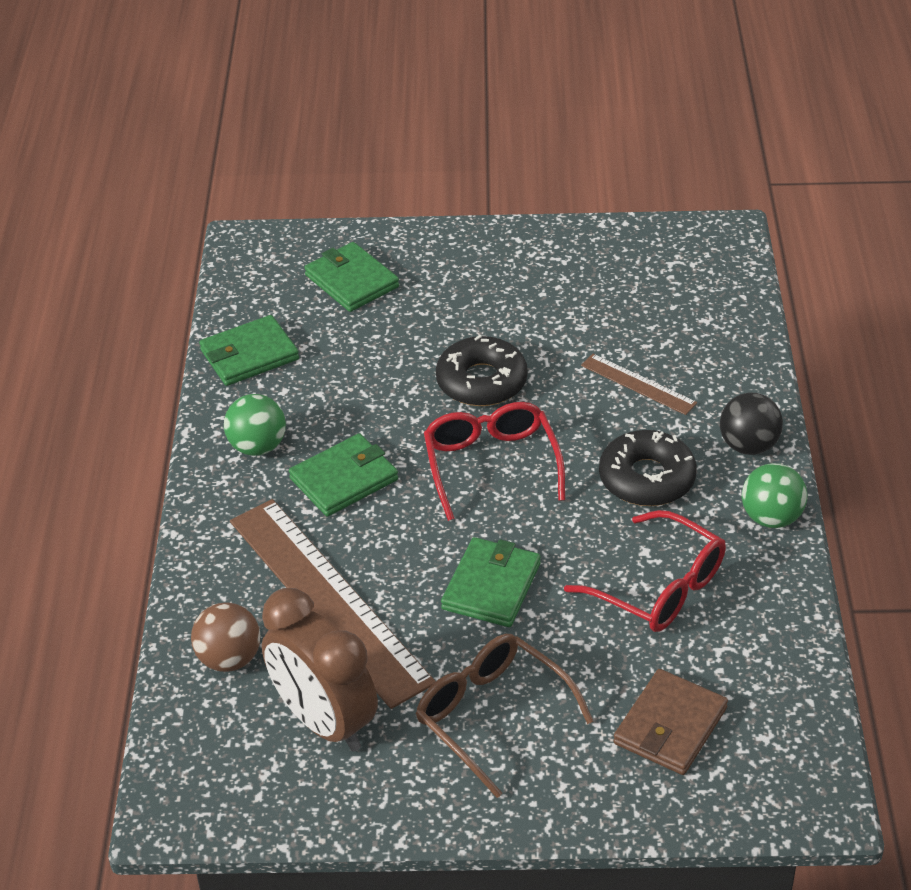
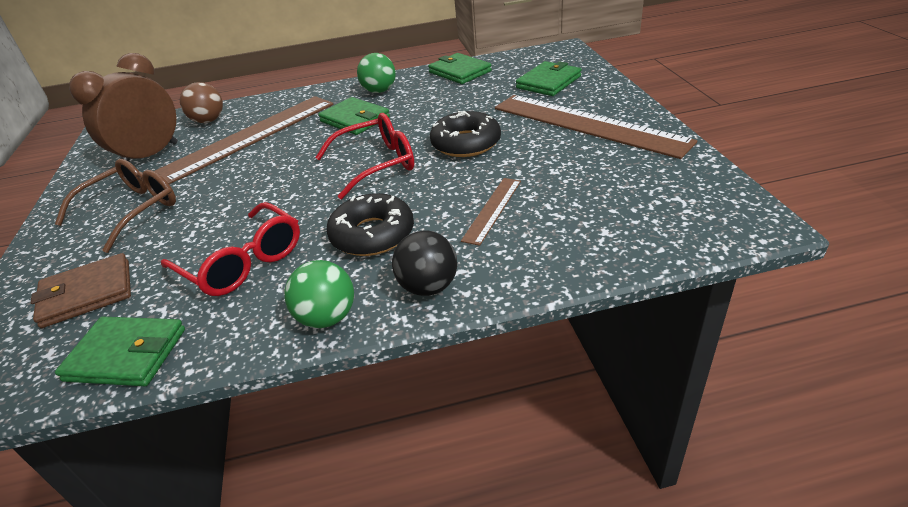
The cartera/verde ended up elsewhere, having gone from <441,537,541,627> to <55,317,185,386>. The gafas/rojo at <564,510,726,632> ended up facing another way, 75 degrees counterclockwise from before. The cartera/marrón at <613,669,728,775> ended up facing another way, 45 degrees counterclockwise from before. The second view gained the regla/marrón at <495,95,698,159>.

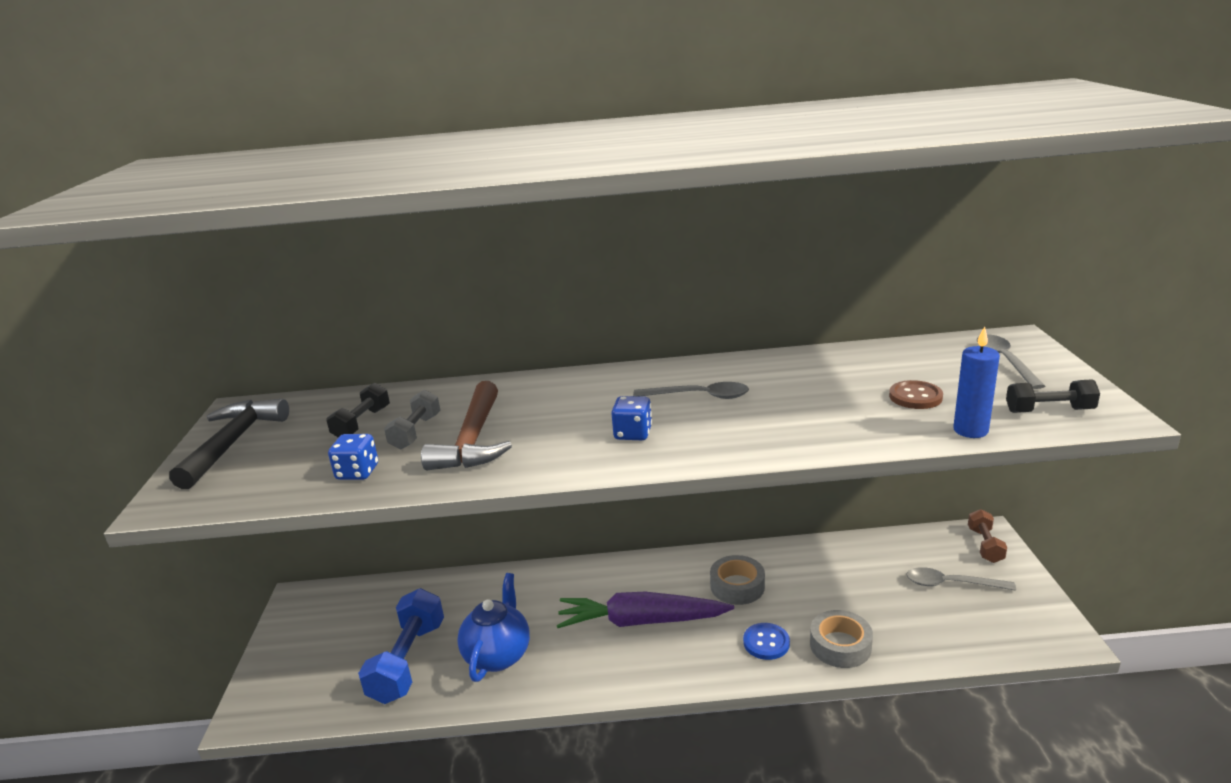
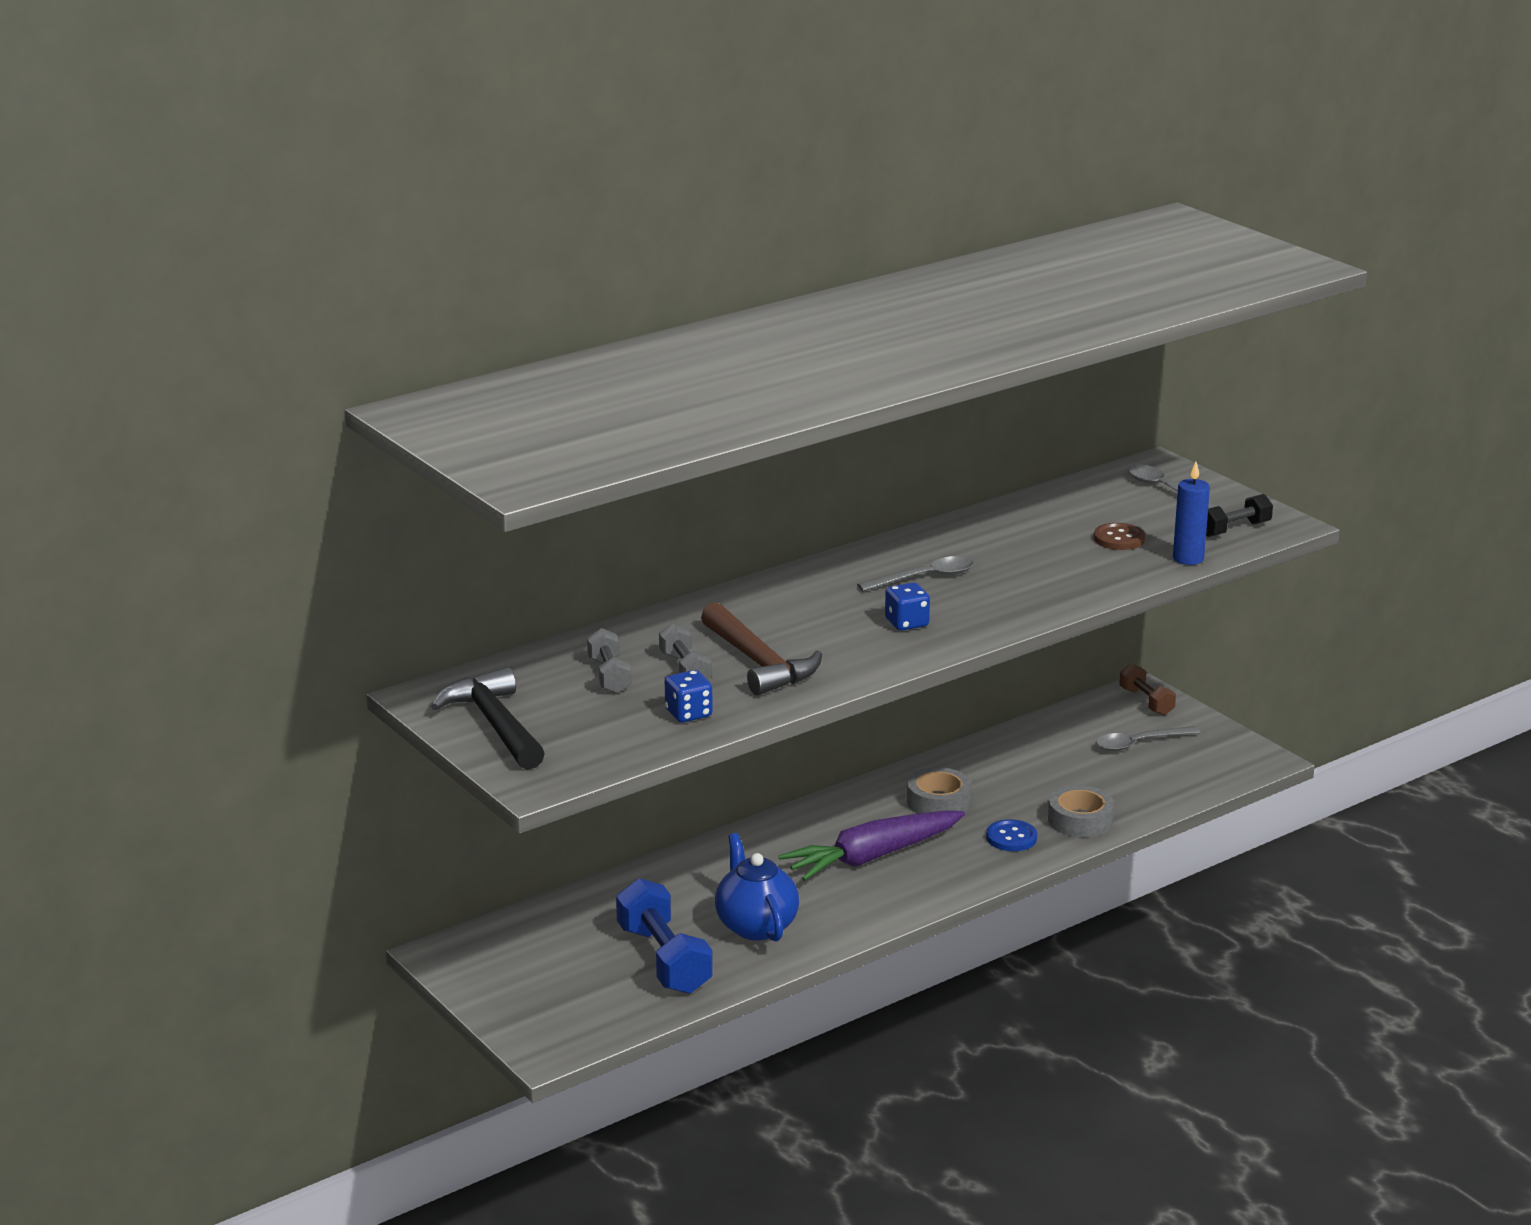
What was the mancuerna/negro at <326,383,390,438> turned into the mancuerna/gris at <587,628,632,693>.

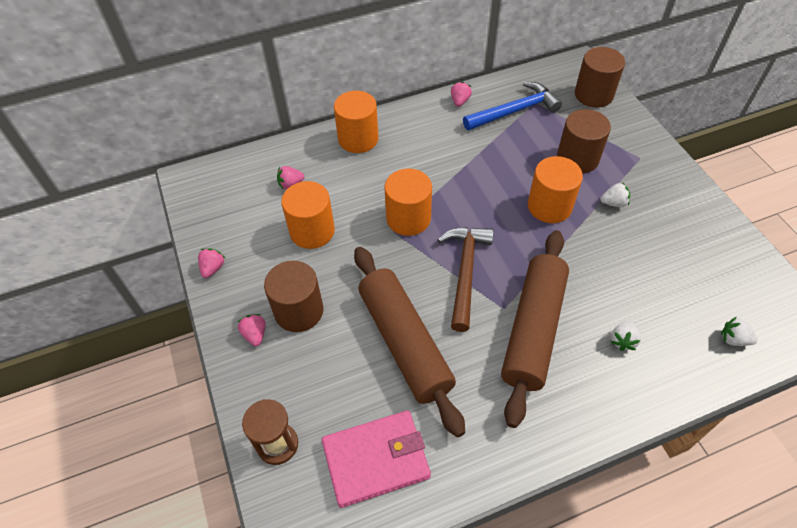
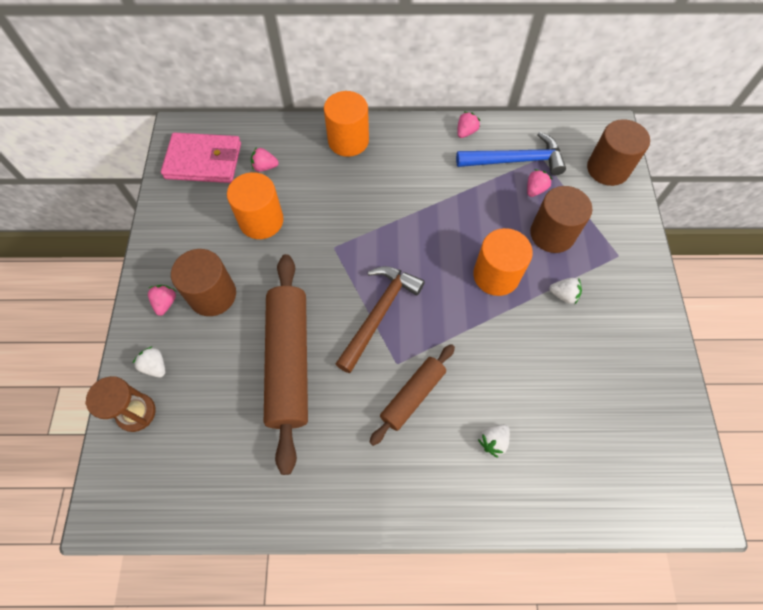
The fresa/rosa ended up elsewhere, having gone from <198,248,225,278> to <527,169,552,197>. The cartera/rosa ended up elsewhere, having gone from <322,410,431,508> to <161,132,241,183>. The second view lost the cilindro/naranja at <384,168,432,236>. The size of the rodillo/marrón at <501,230,569,428> changed by a factor of 0.57. The fresa/blanco ended up elsewhere, having gone from <721,316,758,346> to <133,346,165,377>.

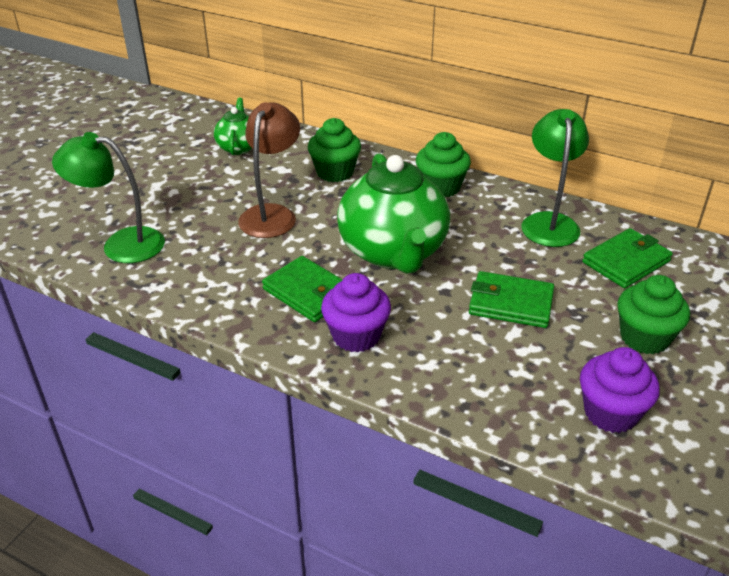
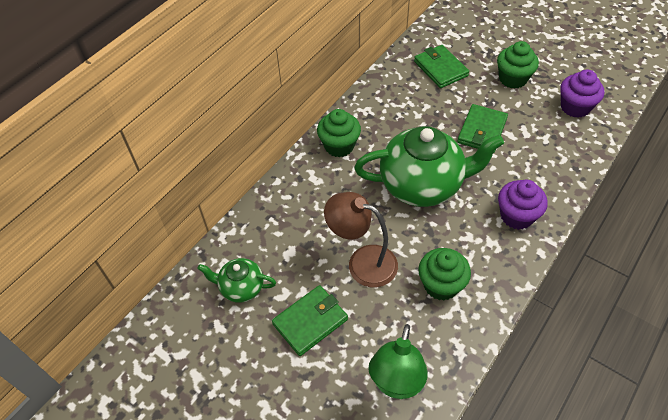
The cartera/verde ended up elsewhere, having gone from <262,256,342,322> to <272,285,348,356>. The magdalena/verde ended up elsewhere, having gone from <308,118,361,182> to <418,248,471,301>. The second view lost the lámpara/verde at <521,109,589,247>.

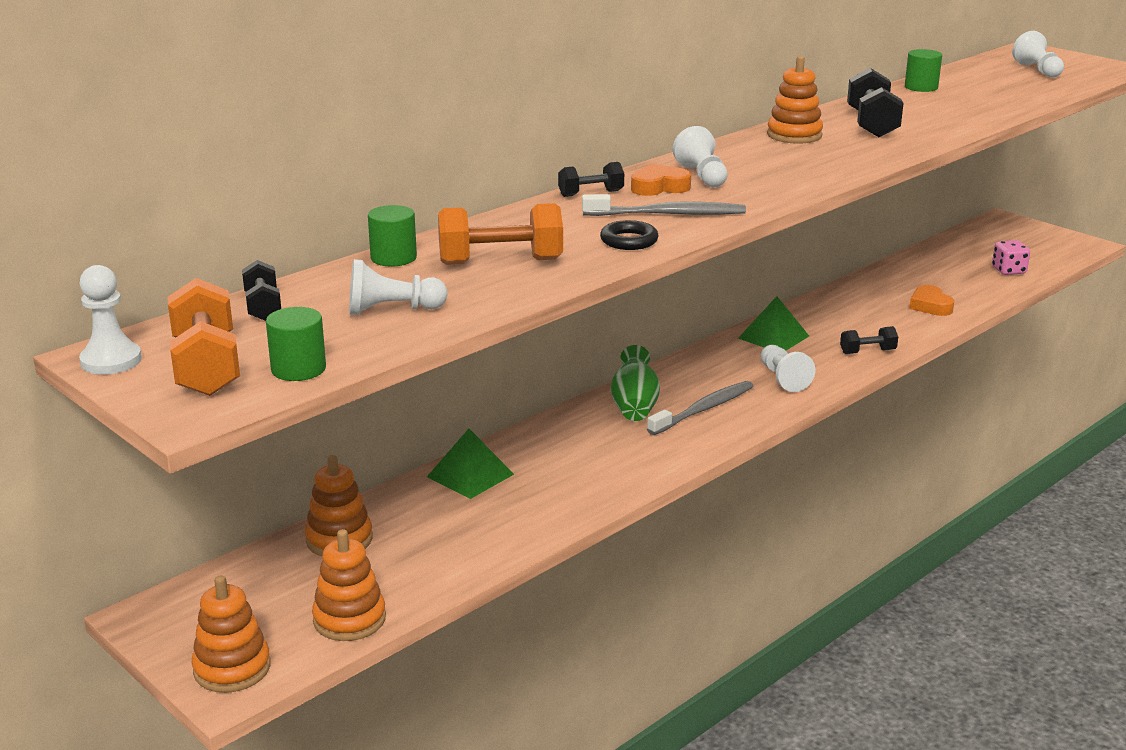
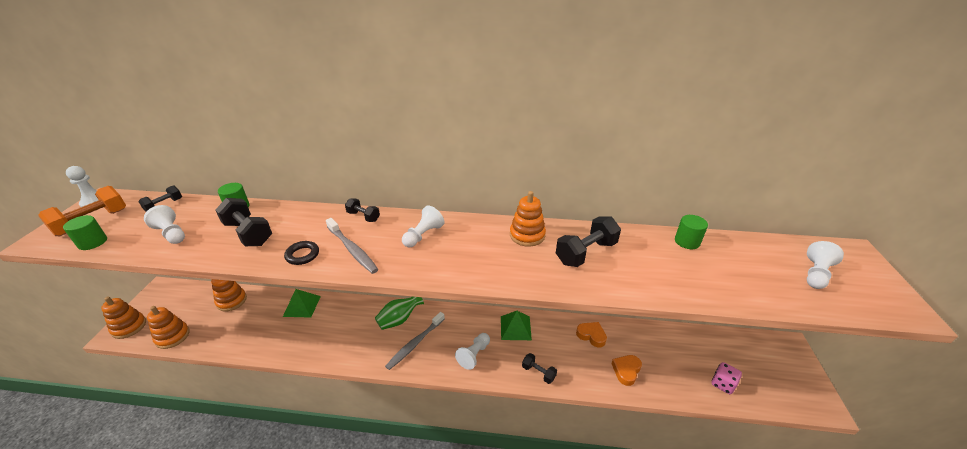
What was the mancuerna/naranja at <438,203,563,265> turned into the mancuerna/negro at <215,198,272,246>. The corazón/naranja ended up elsewhere, having gone from <631,164,691,196> to <576,322,607,347>. The cepillo de dientes/gris at <647,381,753,435> ended up facing another way, 120 degrees clockwise from before.

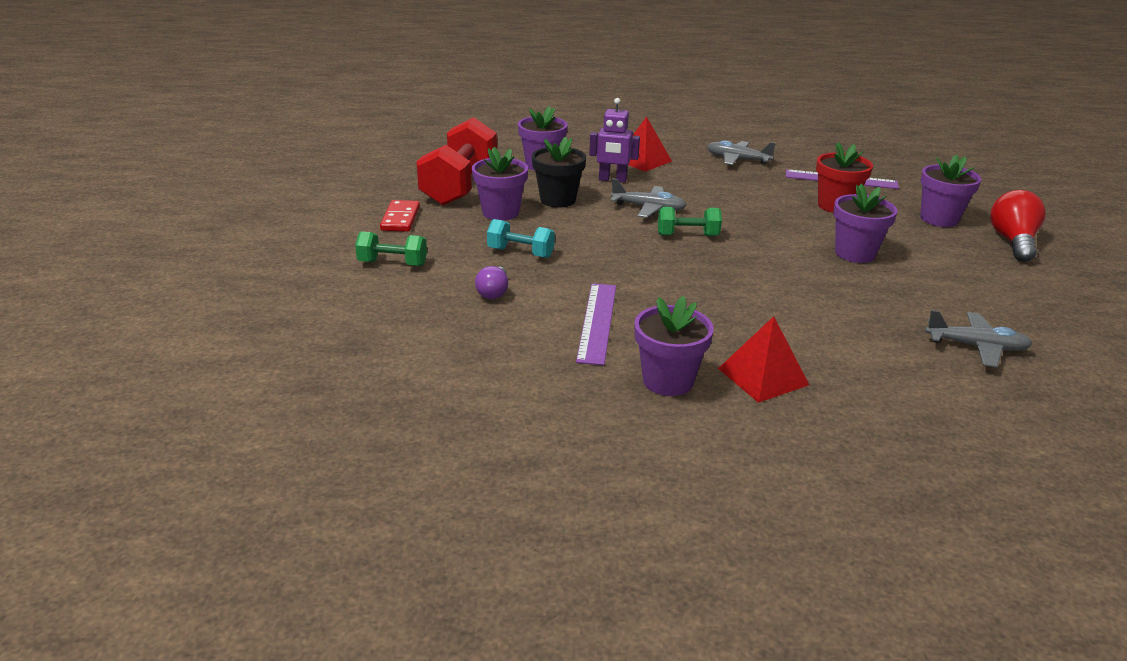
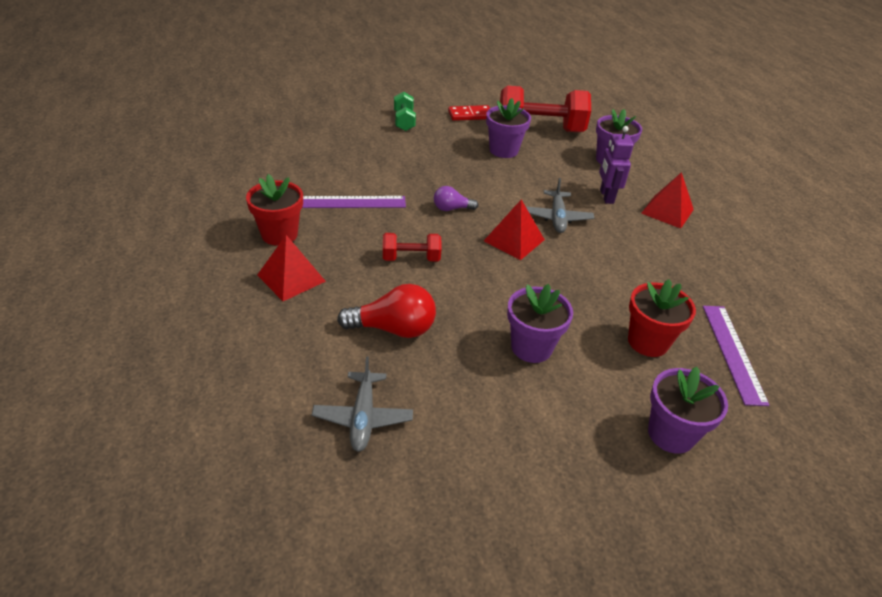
The bombilla/morado ended up elsewhere, having gone from <475,266,508,299> to <434,186,479,211>. The second view lost the mancuerna/turquesa at <487,219,555,258>. The second view lost the maceta/negro at <532,137,586,208>. What was the maceta/morado at <634,296,714,396> turned into the maceta/rojo at <246,174,303,246>. Where the mancuerna/verde stood at <658,207,722,236>, the pirámide/rojo came to stand at <484,199,545,260>. The second view lost the avión/gris at <707,141,776,165>. The bombilla/rojo ended up elsewhere, having gone from <990,190,1046,262> to <337,284,436,338>. The second view gained the mancuerna/rojo at <383,233,441,261>.

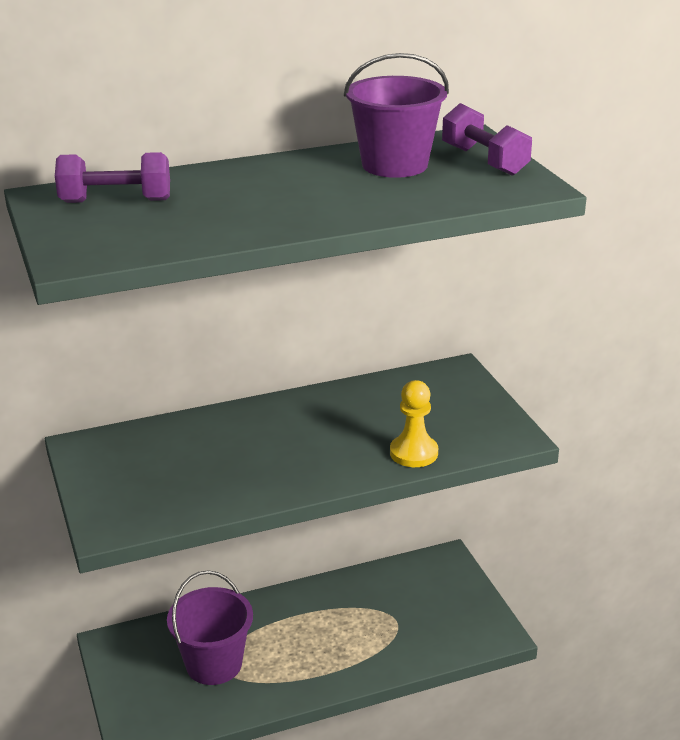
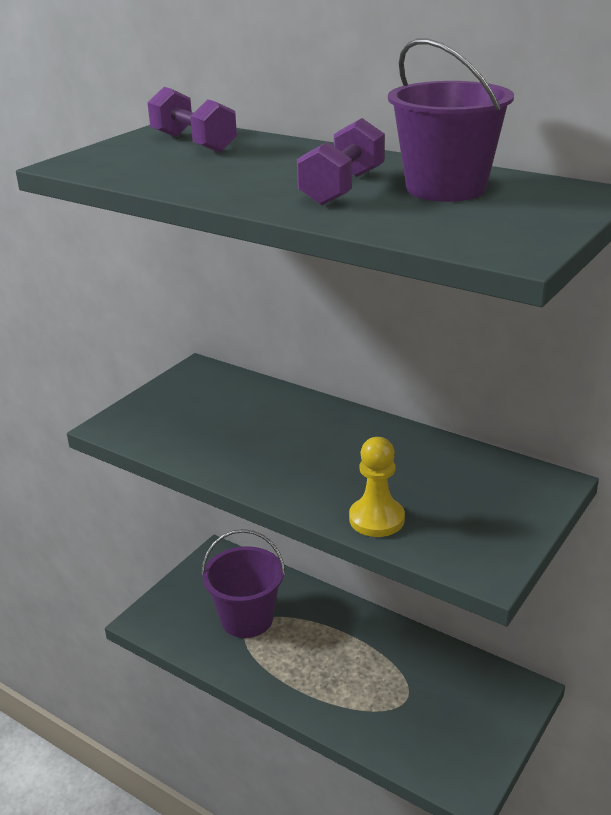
The mancuerna/morado ended up elsewhere, having gone from <442,103,532,176> to <297,118,385,206>.

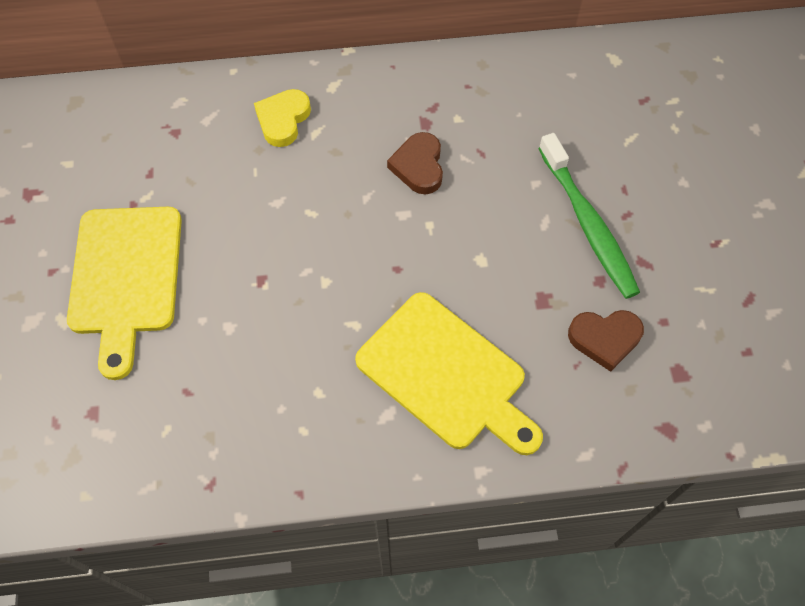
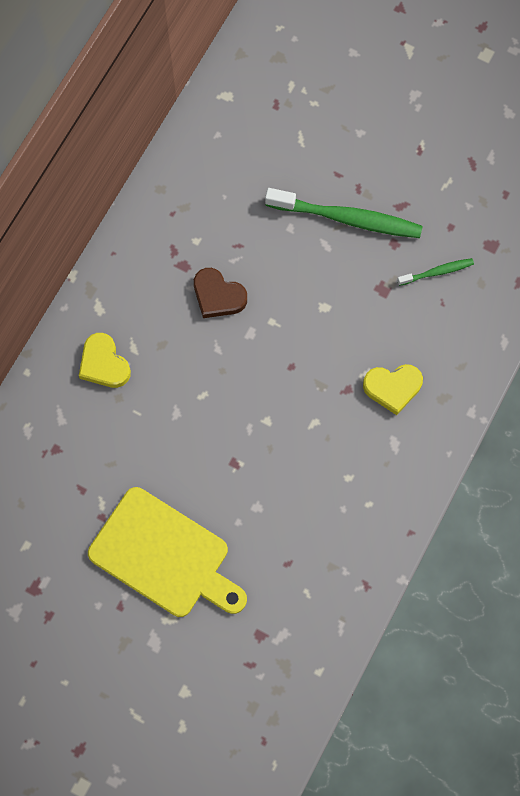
Where the tabla de cortar/amarillo stood at <355,292,543,455>, the corazón/amarillo came to stand at <363,364,423,415>. Where the corazón/marrón stood at <568,310,644,372>, the cepillo de dientes/verde came to stand at <397,258,474,286>.

